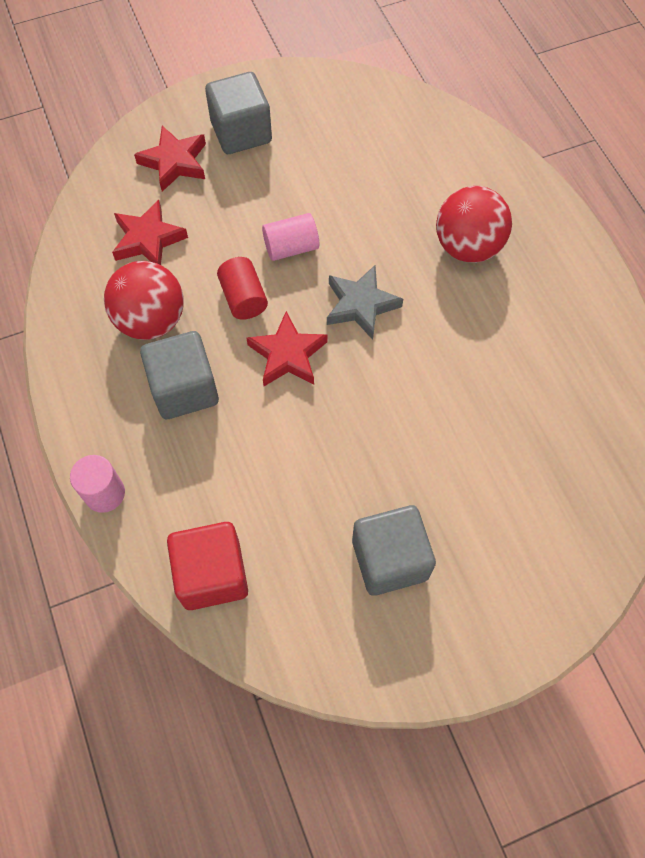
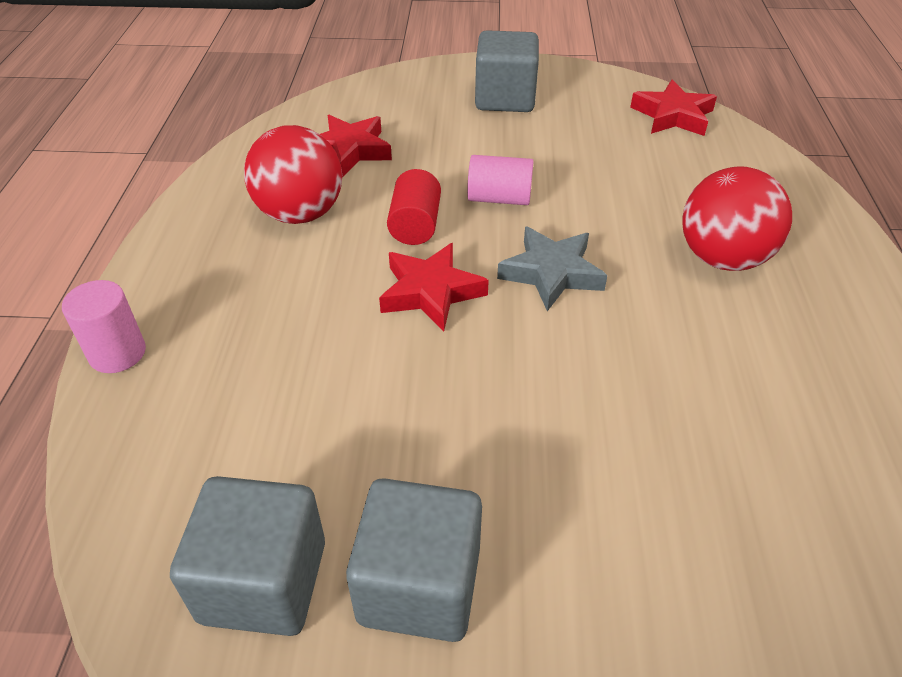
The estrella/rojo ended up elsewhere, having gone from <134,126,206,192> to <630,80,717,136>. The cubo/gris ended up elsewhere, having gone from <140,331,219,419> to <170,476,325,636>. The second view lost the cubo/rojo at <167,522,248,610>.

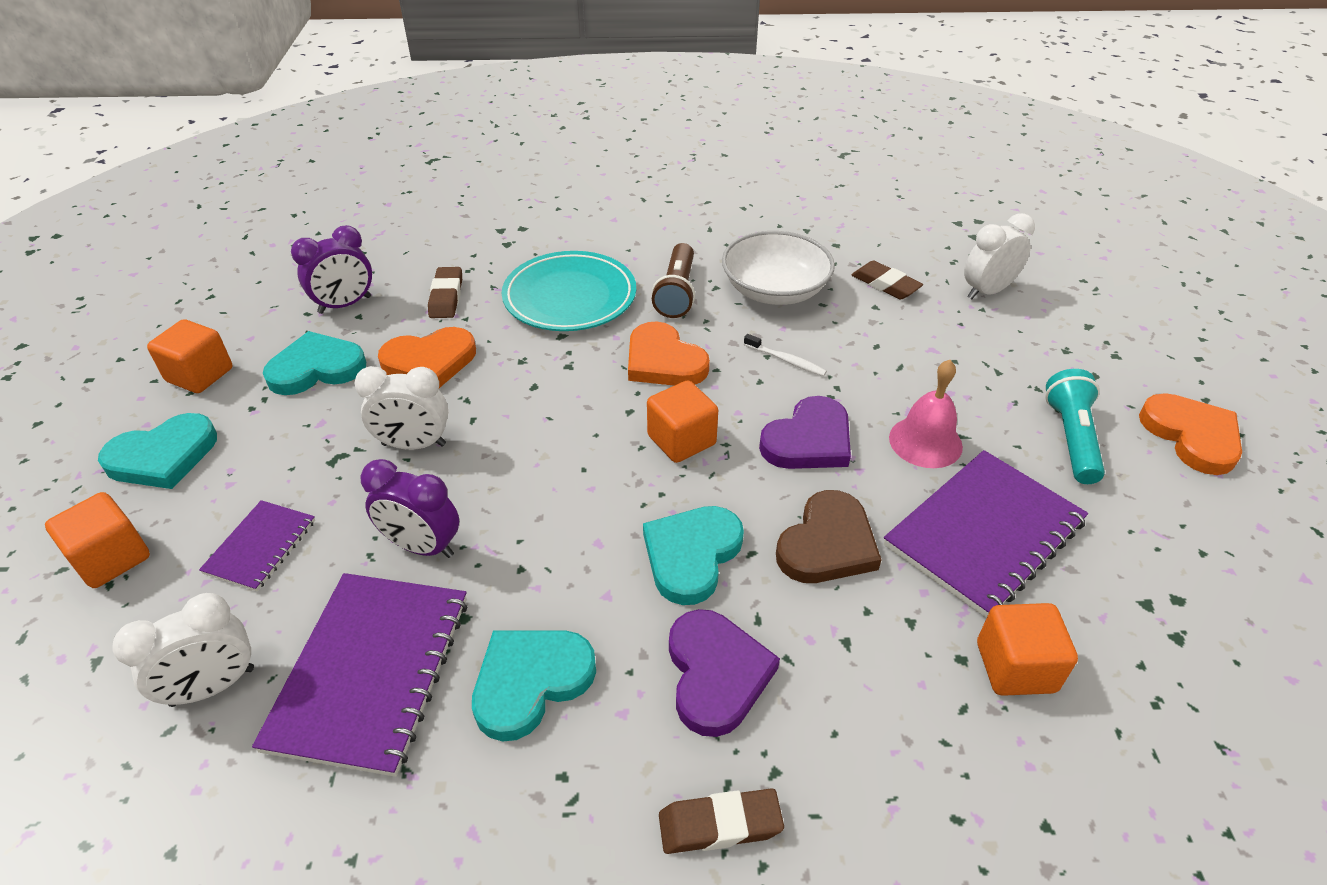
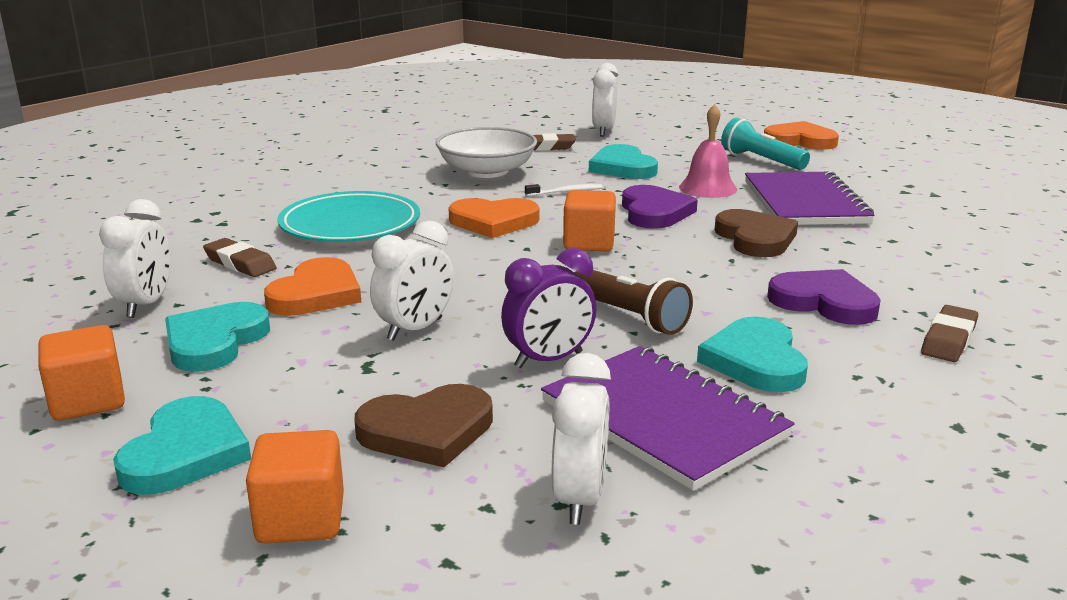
Where the cuaderno/morado stood at <199,500,315,591>, the corazón/marrón came to stand at <355,384,493,467>. What was the despertador/morado at <291,225,372,314> turned into the despertador/blanco at <99,199,170,318>. The corazón/turquesa ended up elsewhere, having gone from <643,506,744,605> to <589,144,658,179>. The lámpara de mano/marrón ended up elsewhere, having gone from <651,243,695,318> to <575,270,693,335>. The second view lost the cubo/naranja at <977,603,1078,696>.

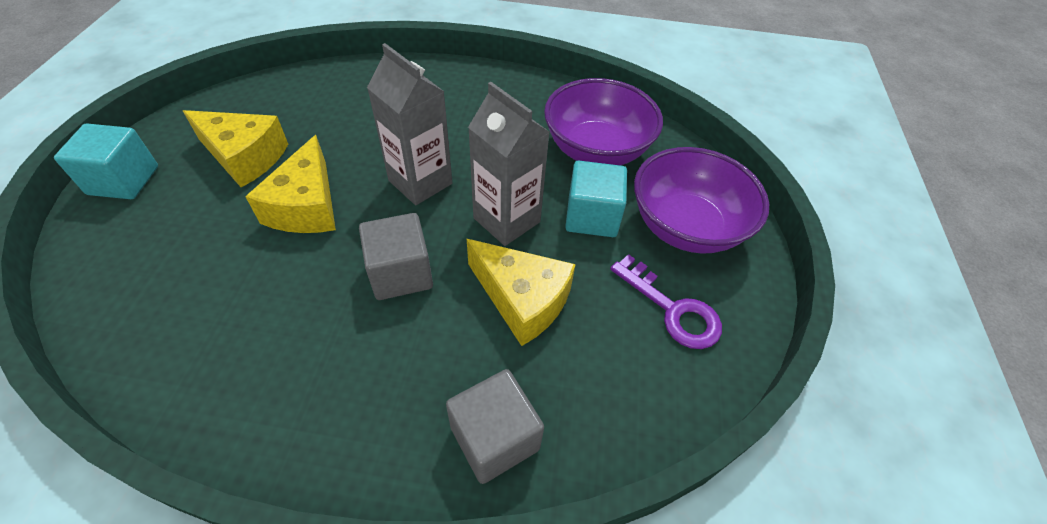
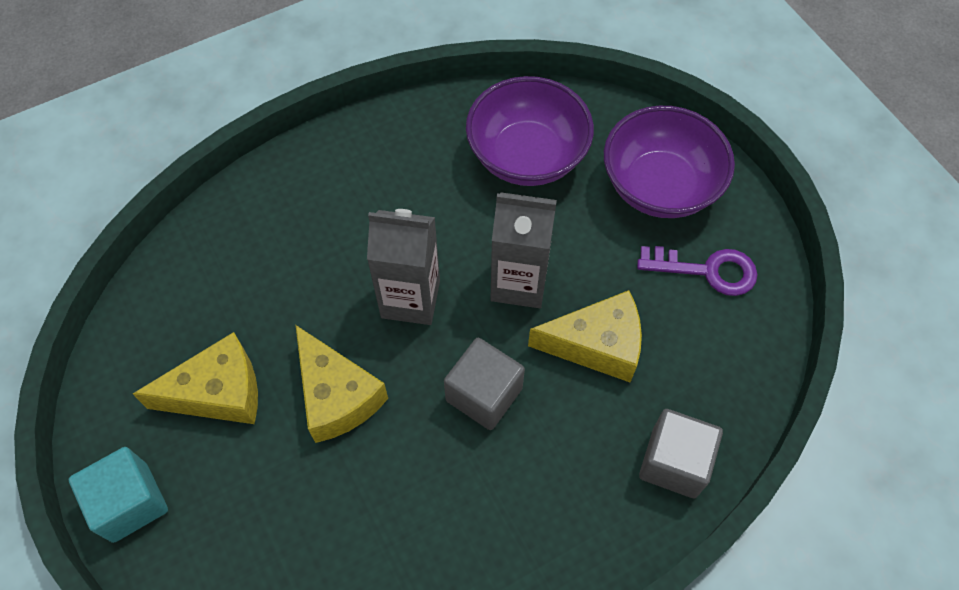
The second view lost the cubo/turquesa at <565,161,627,237>.

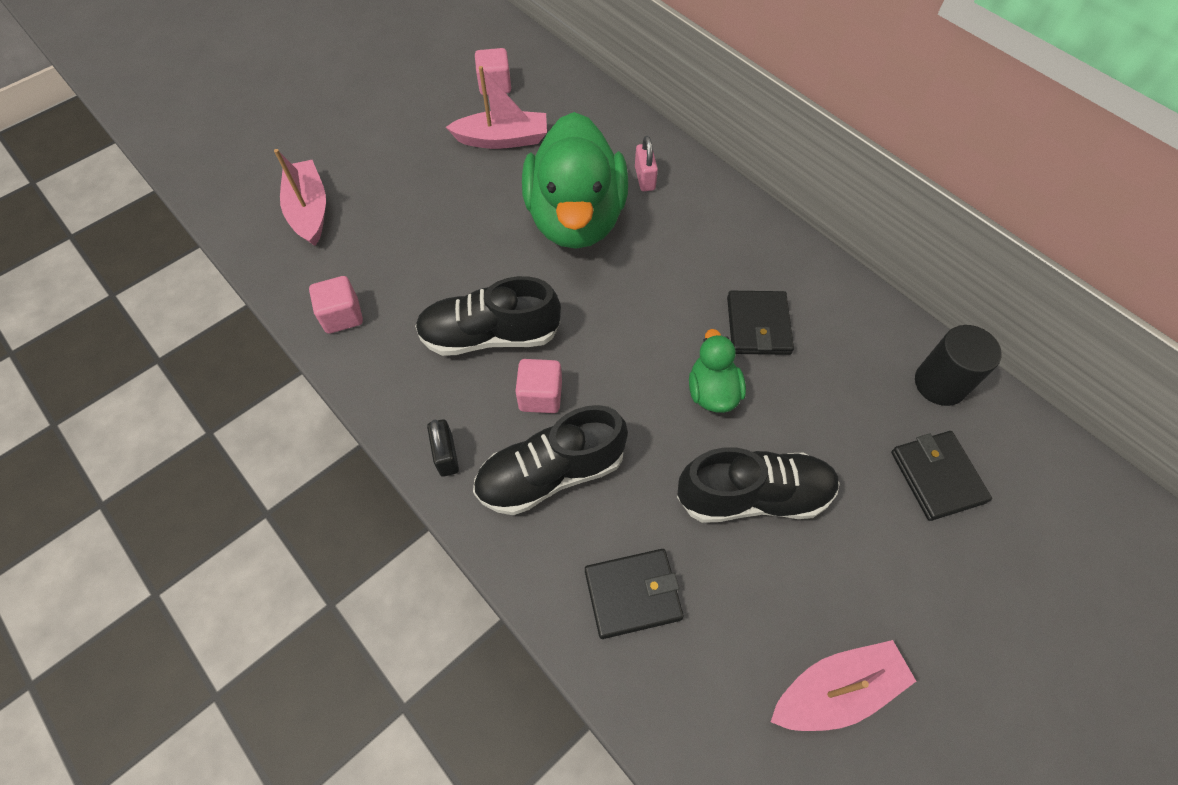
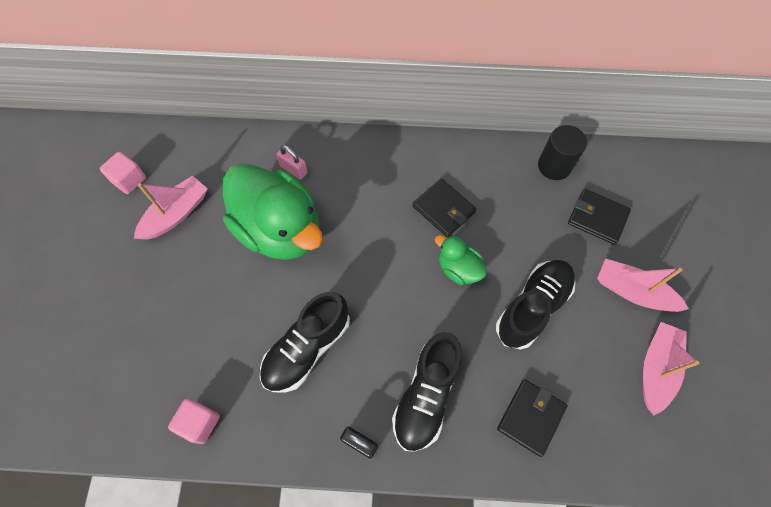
The barco/rosa ended up elsewhere, having gone from <274,149,326,246> to <597,258,689,312>. The second view lost the cubo/rosa at <515,359,562,413>.

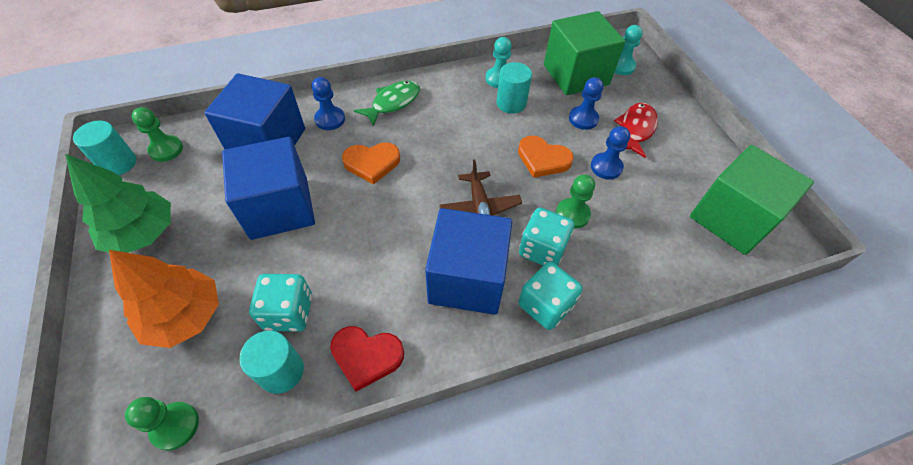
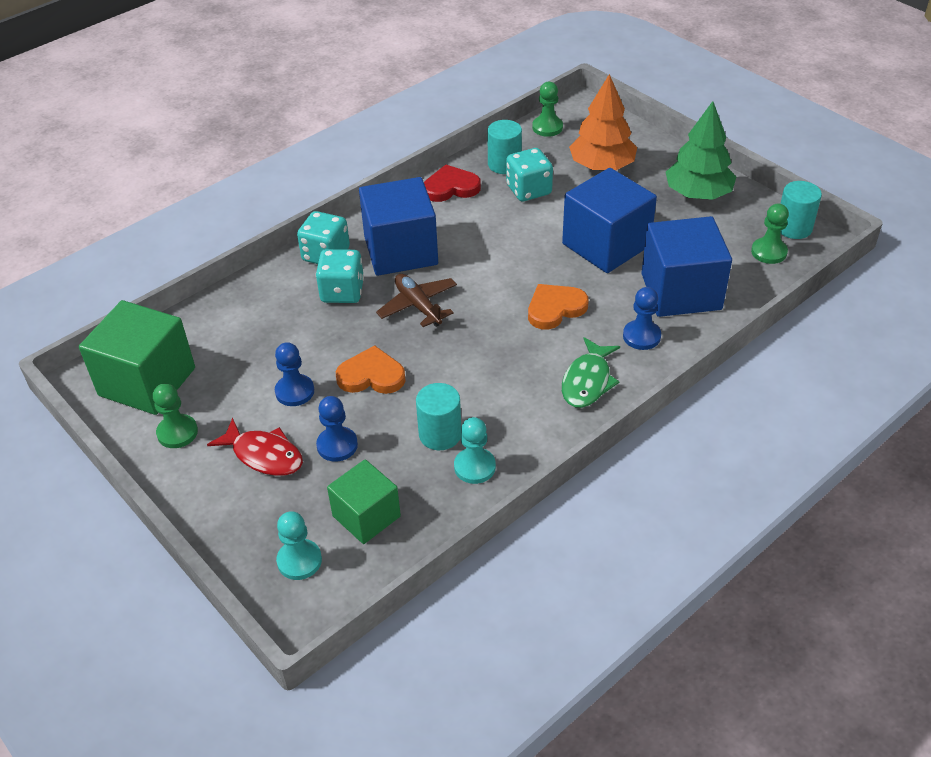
The size of the cubo/verde at <544,11,625,95> changed by a factor of 0.62. The peón/verde ended up elsewhere, having gone from <556,174,595,229> to <153,384,198,448>. The pez/rojo at <614,103,658,158> ended up facing another way, 60 degrees counterclockwise from before.

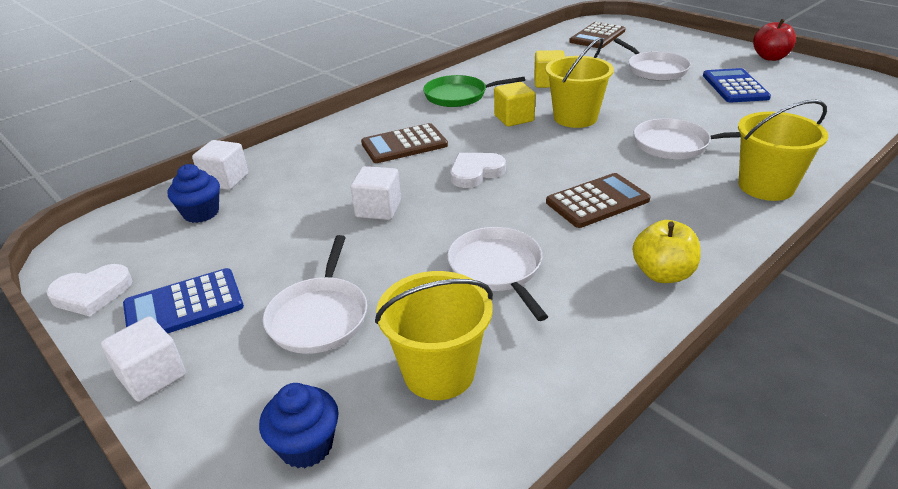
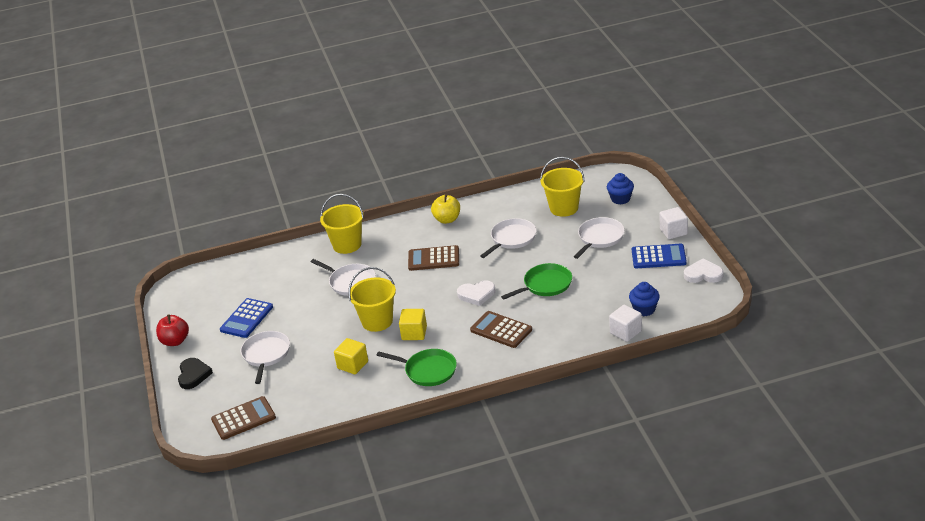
Where the cubo/blanco stood at <351,166,401,220>, the sartén/verde came to stand at <501,263,572,300>. The calculadora/marrón at <361,123,448,163> ended up facing another way, 150 degrees counterclockwise from before. The sartén/blanco at <447,227,548,321> ended up facing another way, 150 degrees counterclockwise from before. The second view gained the corazón/negro at <178,358,213,389>.

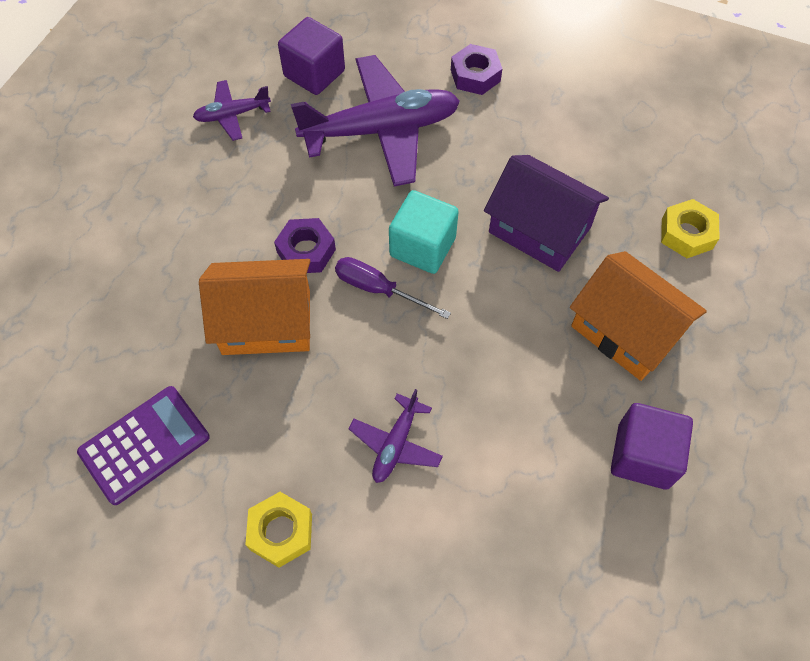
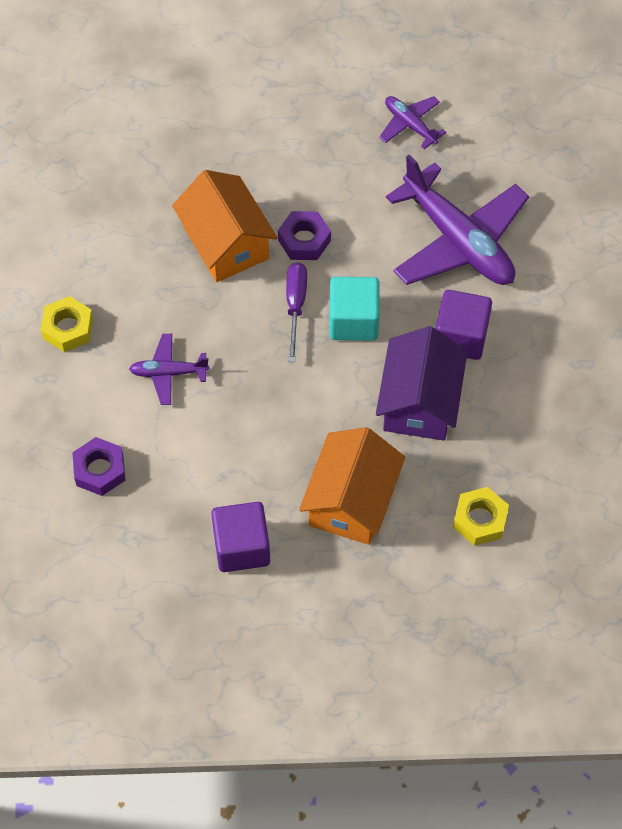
The second view lost the calculadora/morado at <77,386,210,505>. The cubo/morado ended up elsewhere, having gone from <278,17,345,95> to <436,290,492,360>. The tuerca/morado ended up elsewhere, having gone from <451,44,502,95> to <72,437,125,496>.

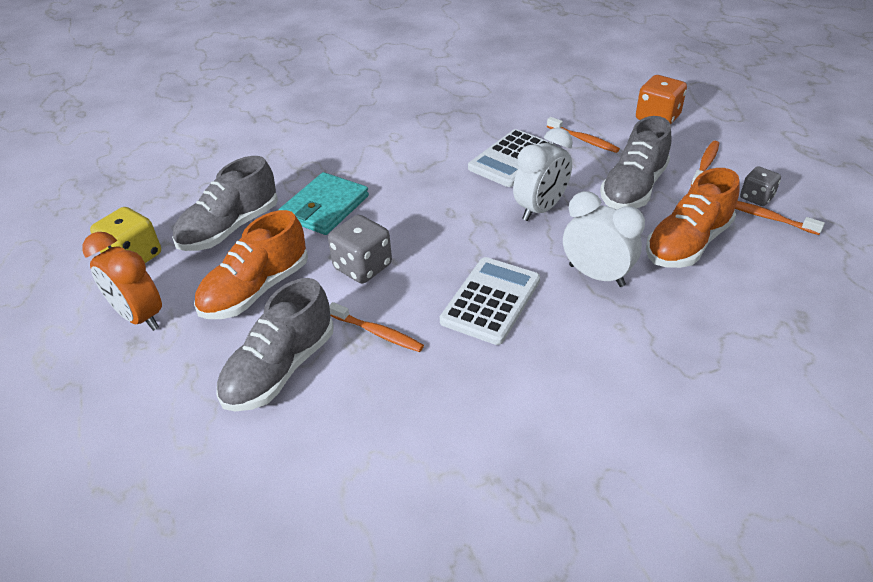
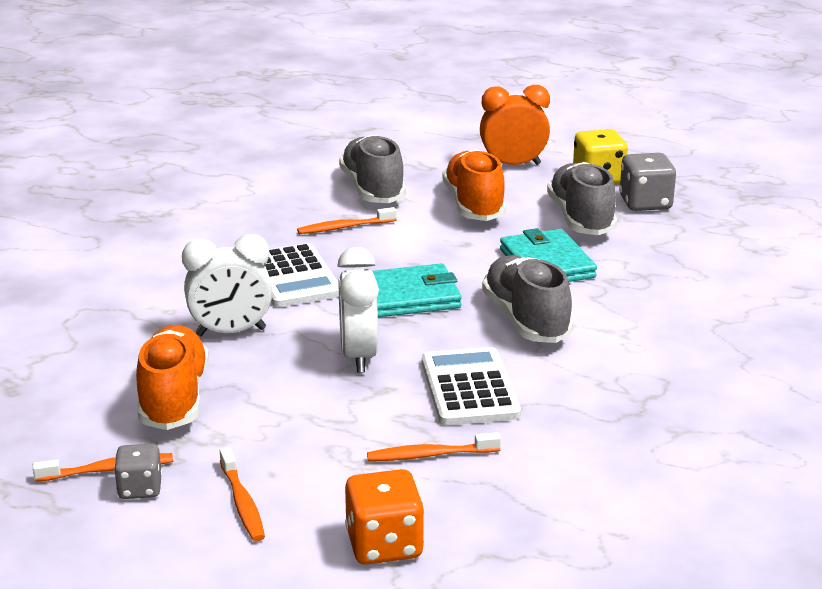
The dado/gris ended up elsewhere, having gone from <328,215,392,284> to <619,153,676,211>. The zapato/gris ended up elsewhere, having gone from <600,116,672,210> to <482,255,573,343>. The second view gained the cartera/turquesa at <373,263,462,317>.

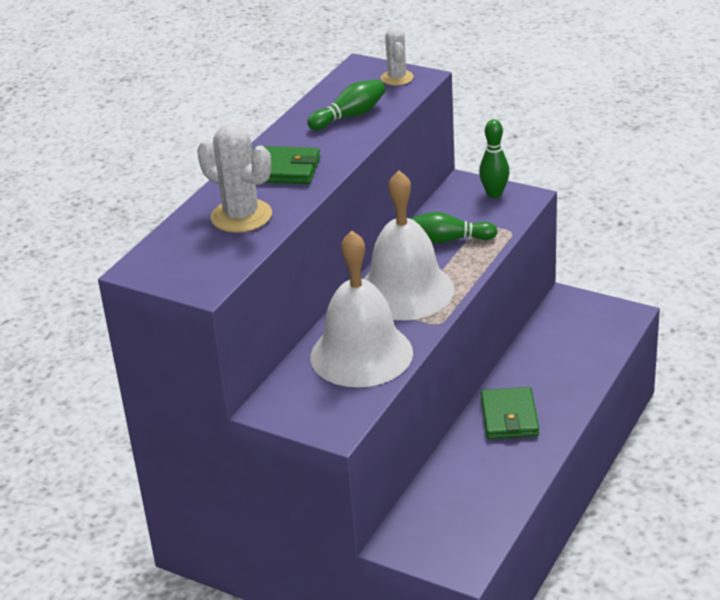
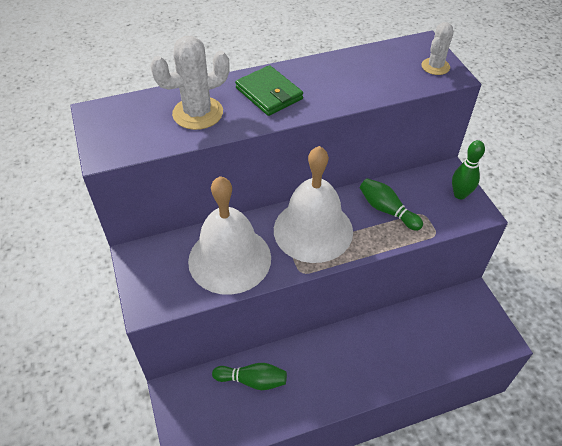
The cactus/blanco at <197,123,272,233> ended up facing another way, 75 degrees clockwise from before. The bolo/verde ended up elsewhere, having gone from <307,79,385,130> to <212,363,287,390>. The second view lost the cartera/verde at <481,387,539,439>.

